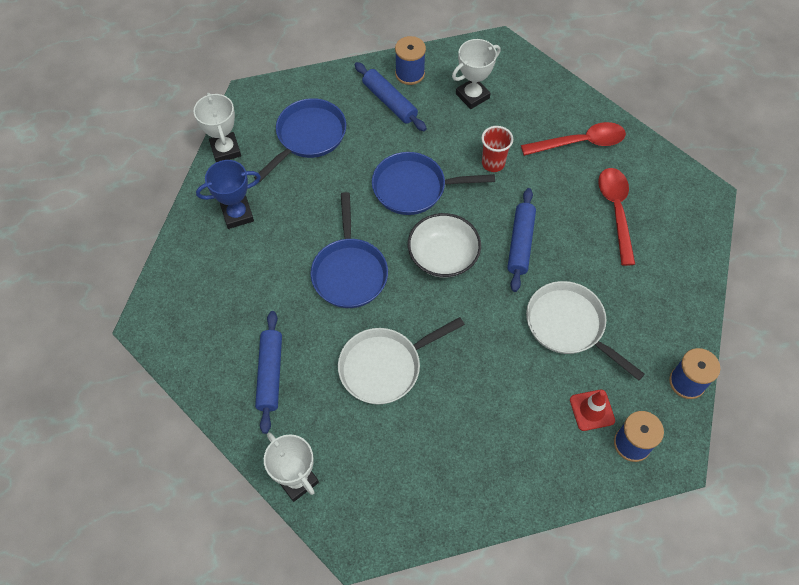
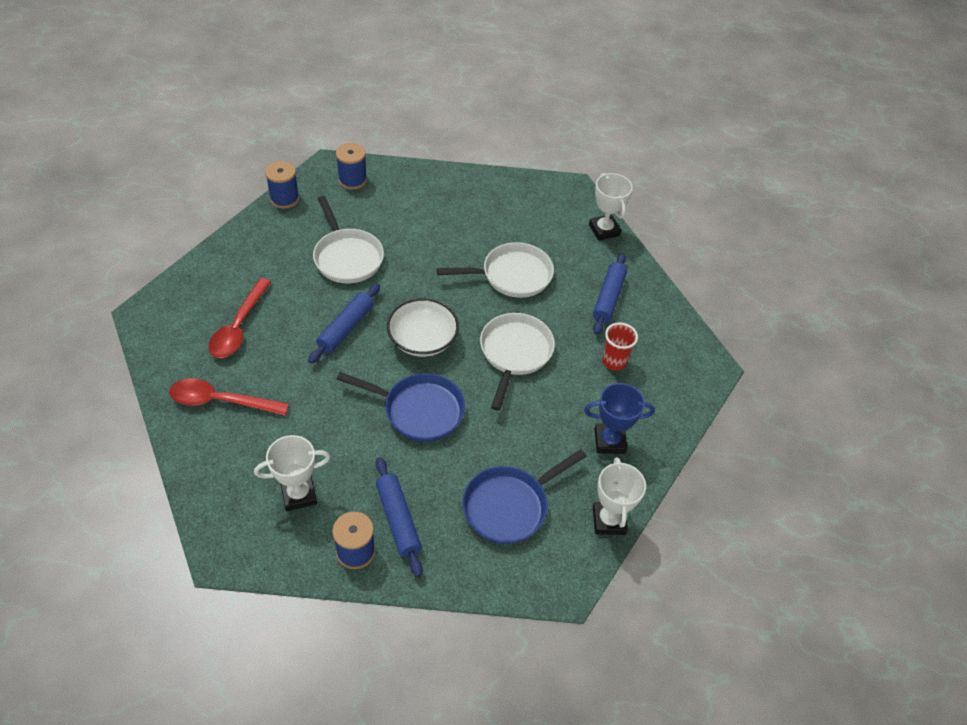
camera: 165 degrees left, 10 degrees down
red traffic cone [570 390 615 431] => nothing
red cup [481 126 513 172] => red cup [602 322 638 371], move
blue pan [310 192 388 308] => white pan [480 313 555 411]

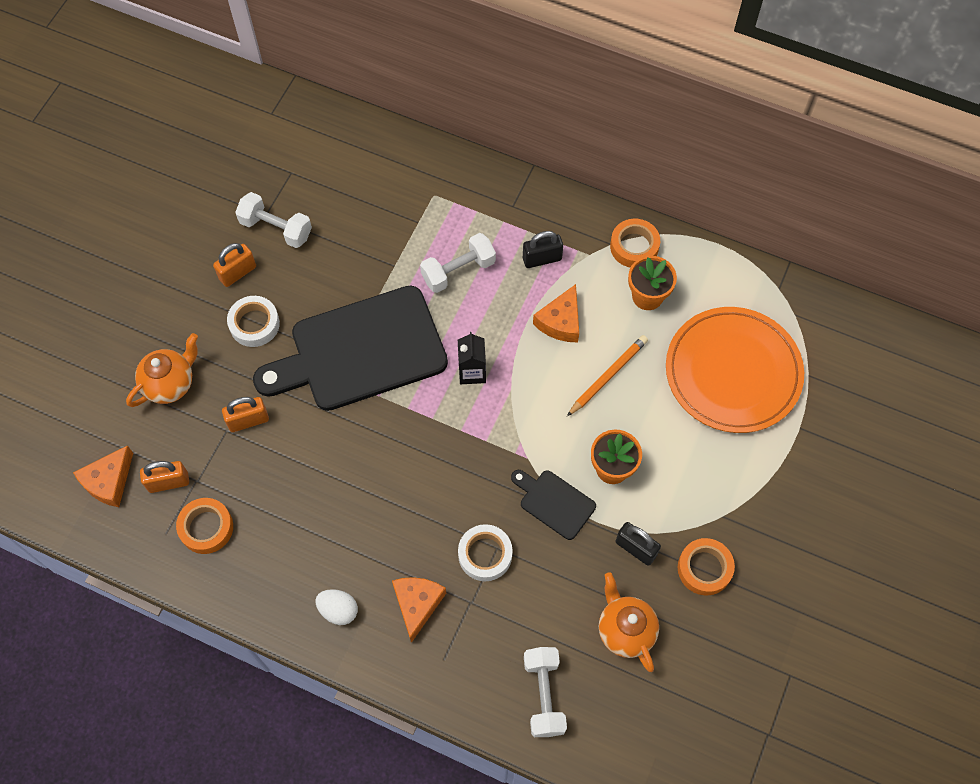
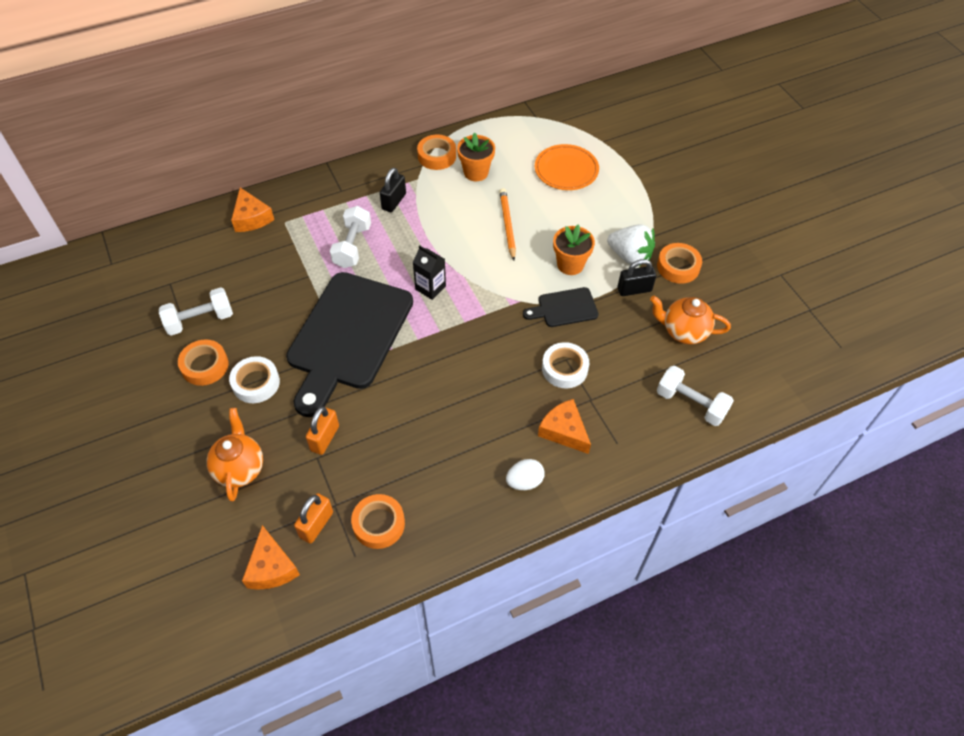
camera: 50 degrees left, 10 degrees down
nothing => white strawberry [607 224 655 266]
orange cheese [533 284 579 343] => orange cheese [231 188 274 232], move
orange padlock [213 243 256 287] => orange tape [178 339 229 386]
orange plate [666 307 804 433] => orange plate [535 144 599 190], x0.61

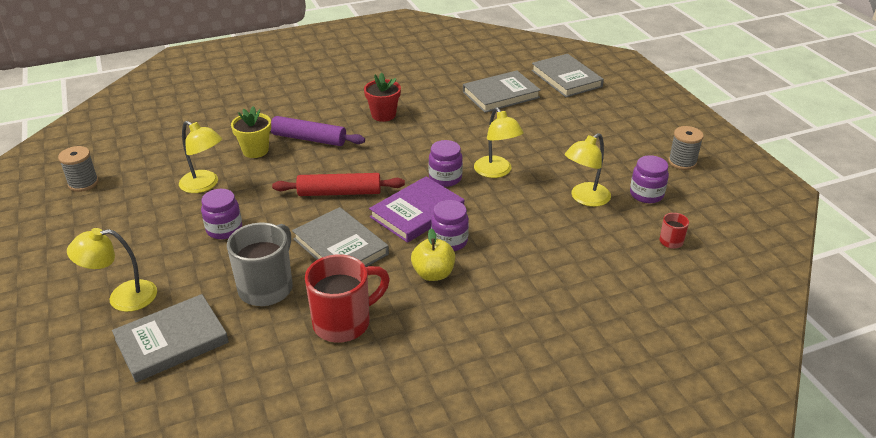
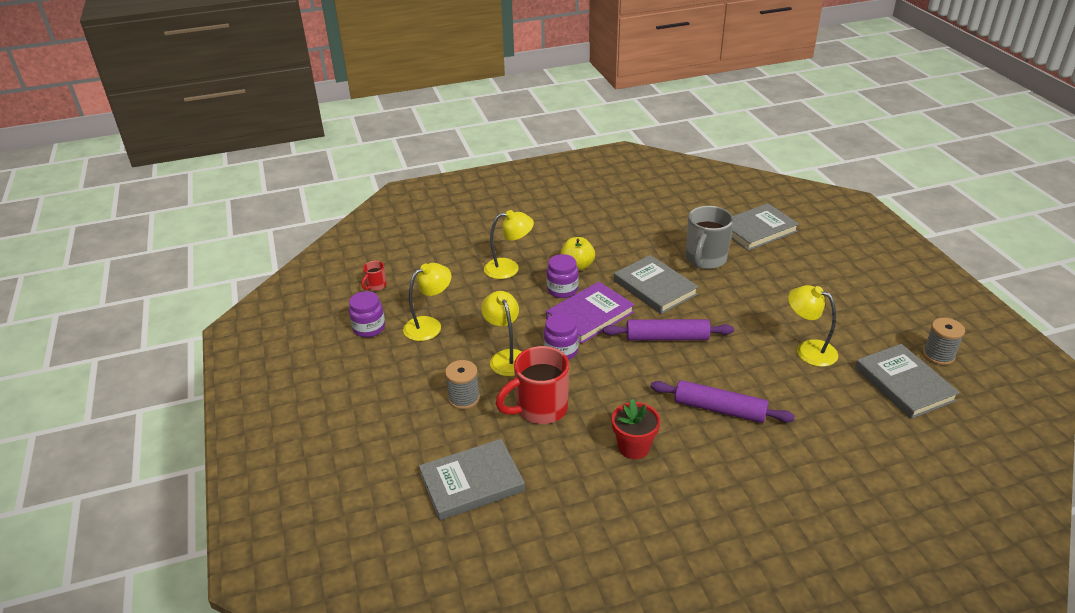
camera: 175 degrees left, 0 degrees up
purple jar [201 189 242 239] => nothing
yellow flower pot [231 106 271 158] => nothing
yellow lamp [67 228 157 312] => yellow lamp [484 210 534 279], move
red mug [305 254 390 342] => red mug [496 346 569 424], move
grey book [531 54 604 97] => grey book [855 344 960 419], move
grey spool [668 126 704 170] => grey spool [445 360 480 409], move
red rolling pin [272 173 405 196] => purple rolling pin [603 319 734 341]

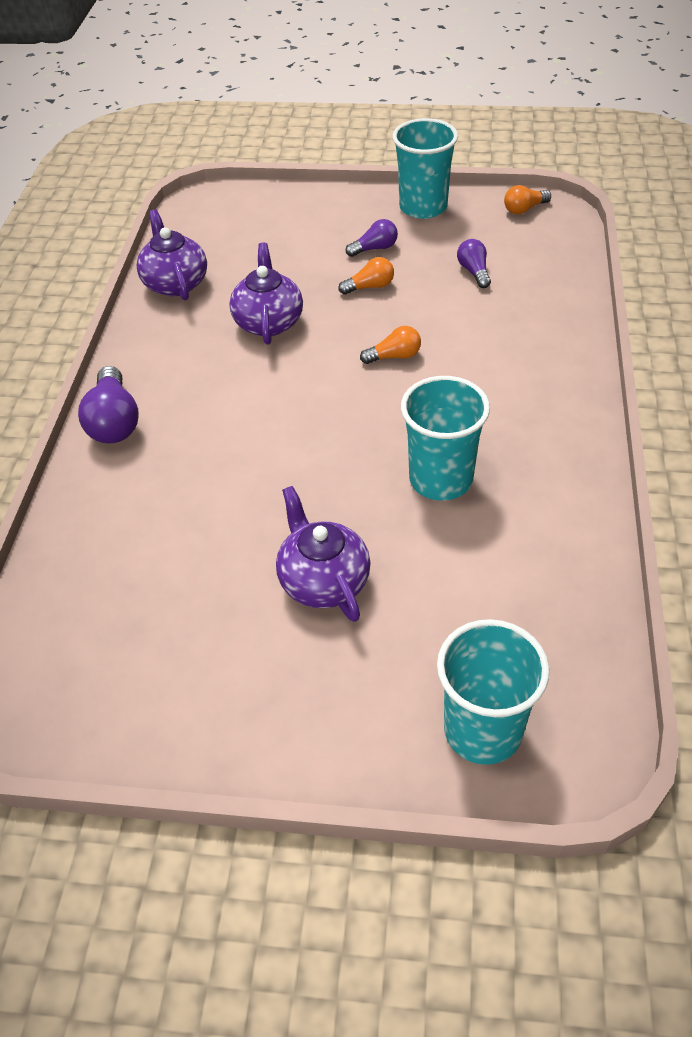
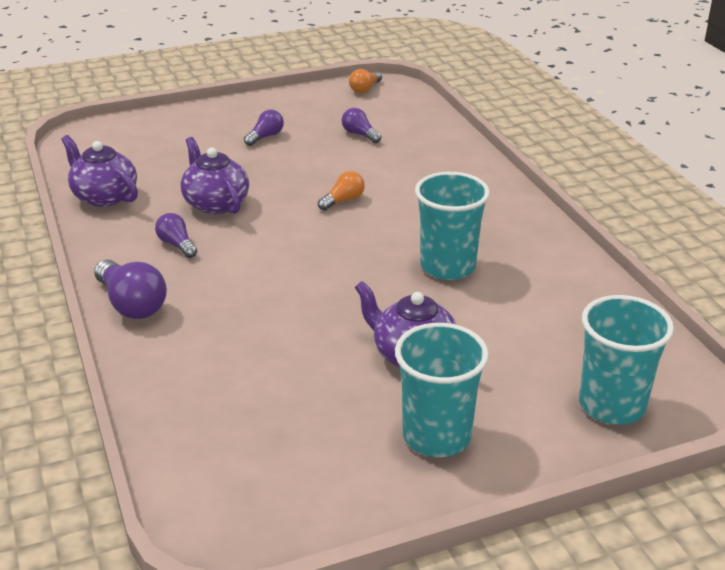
camera: 30 degrees left, 15 degrees down
orange light bulb [339 257 394 295] => nothing
nothing => purple light bulb [155 213 197 258]
turquoise cup [393 118 458 219] => turquoise cup [395 323 489 457], move

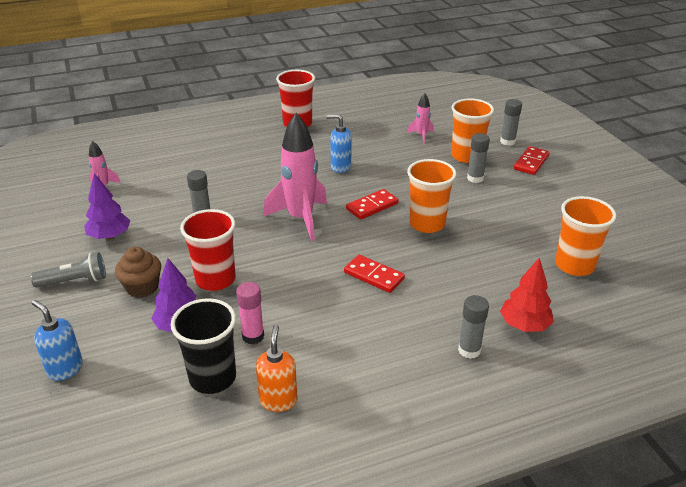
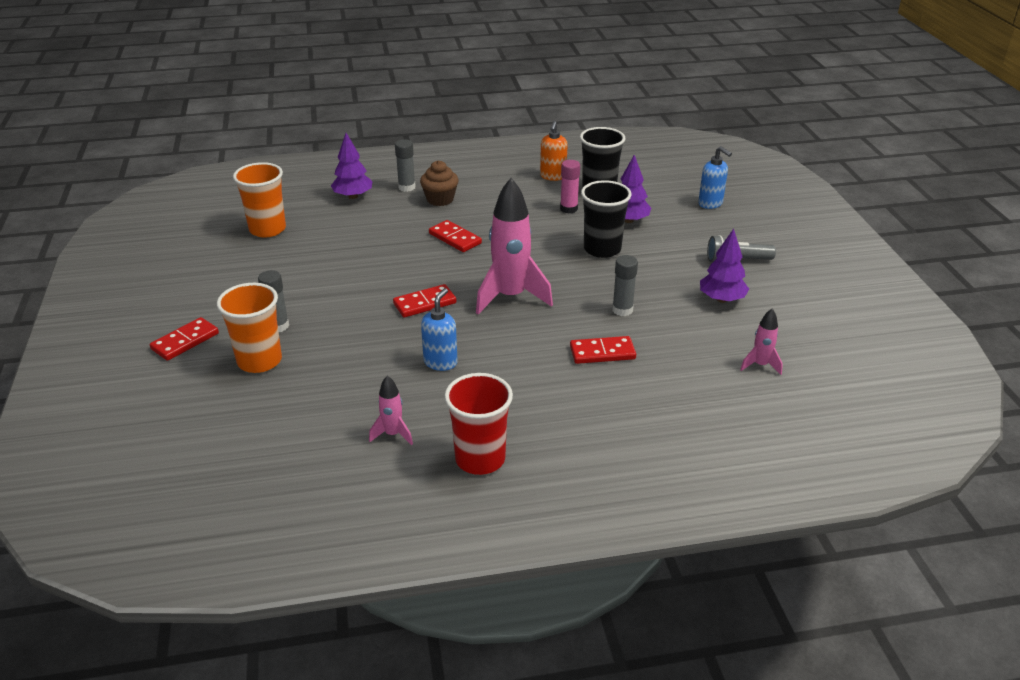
camera: 170 degrees left, 0 degrees up
orange cup [407 159 456 233] => nothing
grey glue stick [500 99 522 146] => nothing
nothing => red domino [570 336 636 364]
brown cupcake [115 247 161 298] => brown cupcake [420 160 459 206], move
pink rocket [407 93 434 144] => pink rocket [369 376 413 445], move
red cup [180 209 236 291] => black cup [581 180 632 258]
red tree [500 258 554 332] => purple tree [331 133 372 199]
blue soap dispenser [326 114 352 173] => blue soap dispenser [421 288 458 371], 90 degrees counterclockwise

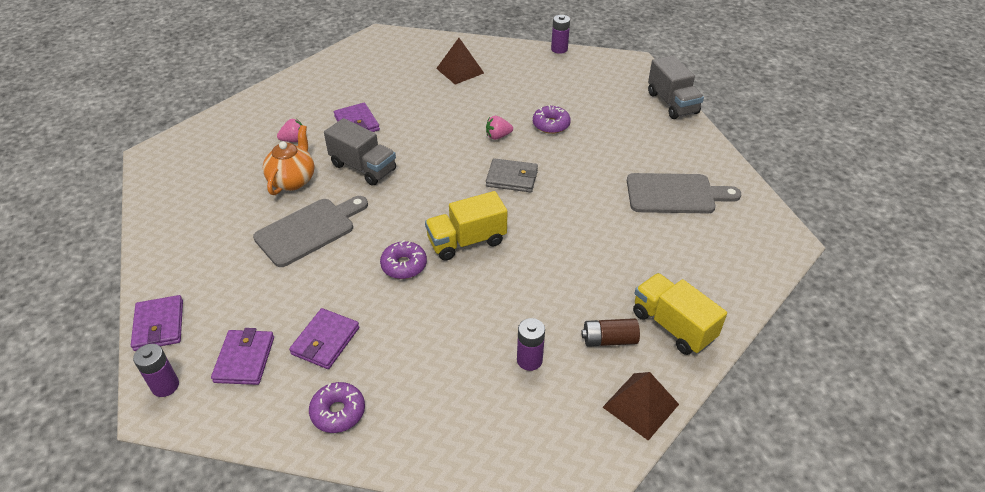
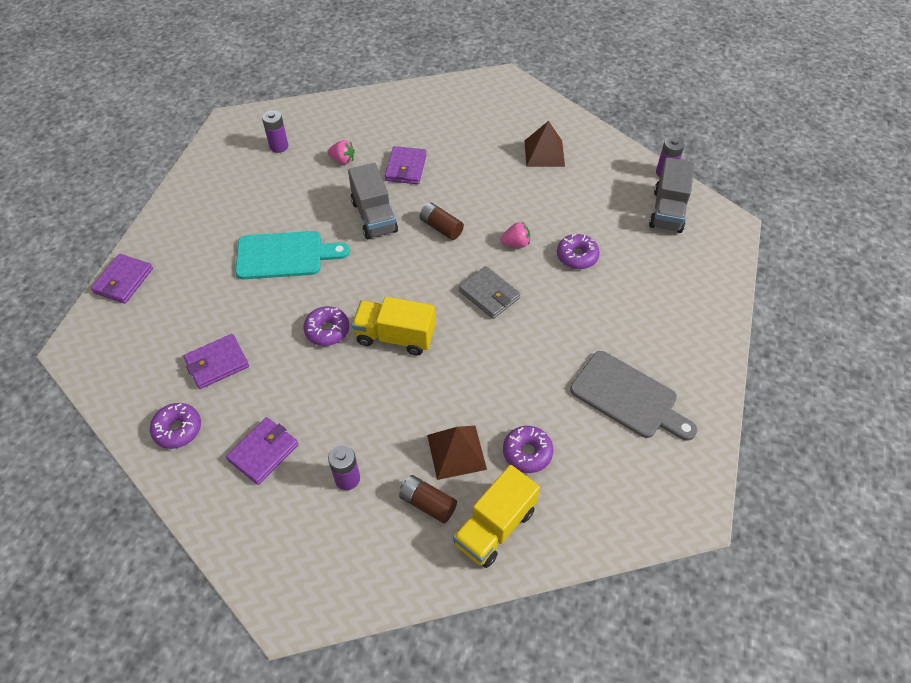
camera: 35 degrees right, 10 degrees up
orange teapot [263 125 315 195] => nothing
nothing => brown battery [420 202 464 240]
nothing => purple donut [503 426 553 473]
purple battery [133 344 179 397] => purple battery [262 110 288 153], move
purple wallet [211 328 274 385] => purple wallet [226 417 298 485], move
brown pyramid [603 372 679 441] => brown pyramid [427 426 487 480], move
grey truck [648 55 704 119] => grey truck [649 157 695 233], move
grey cutting board [253 196 368 267] => turquoise cutting board [235 231 350 279]
pink strawberry [486 116 513 140] => pink strawberry [500 222 530 248], 150 degrees clockwise
yellow truck [633 273 727 355] => yellow truck [453 465 540 568], 135 degrees counterclockwise

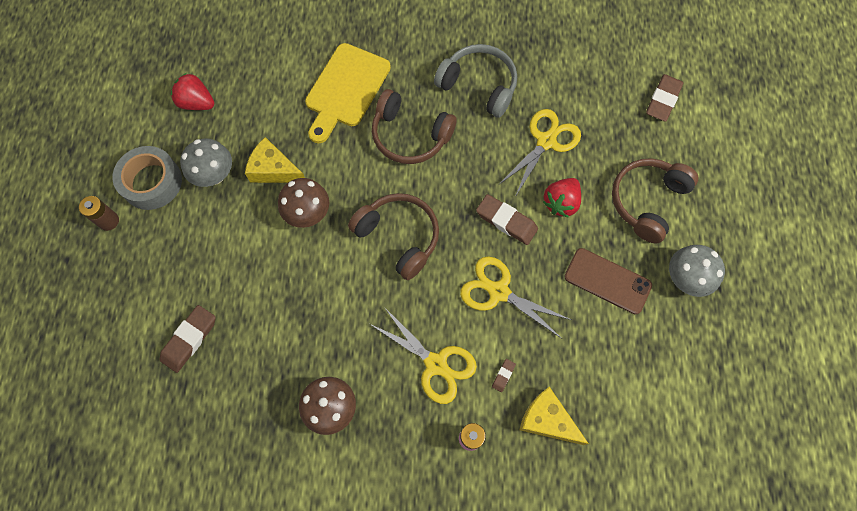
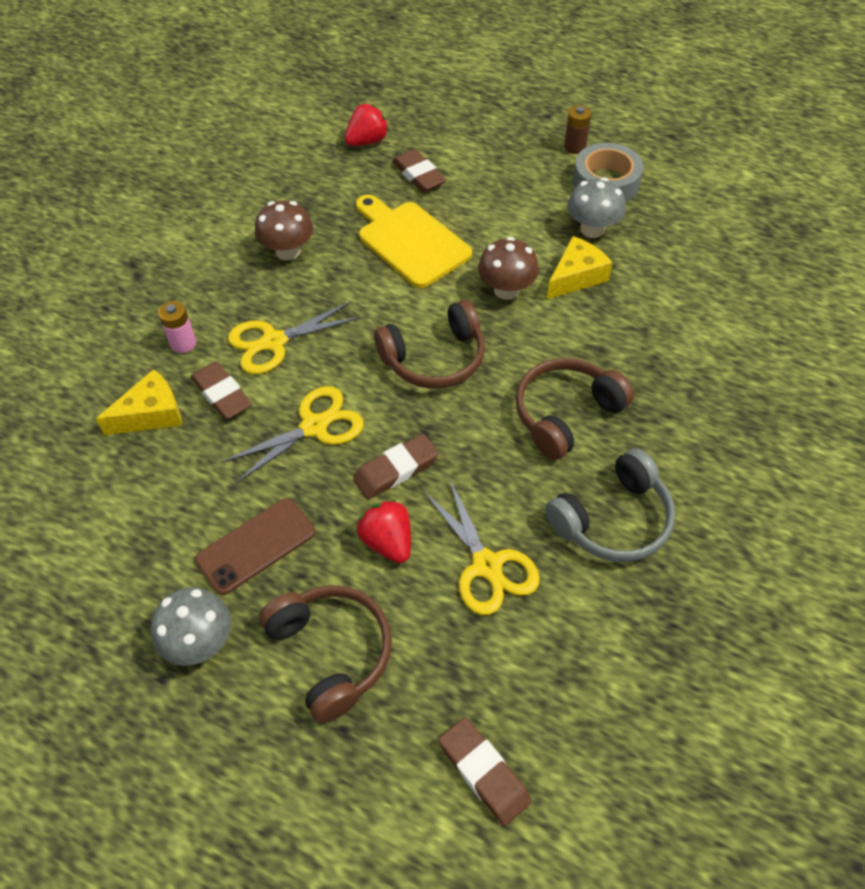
camera: 115 degrees right, 15 degrees down
red strawberry [171 73 214 110] => red strawberry [345 104 389 146], move
yellow cutting board [305 43 391 143] => yellow cutting board [356 194 472 288], move
brown eraser [492 359 516 392] => brown eraser [191 362 252 420], x2.11

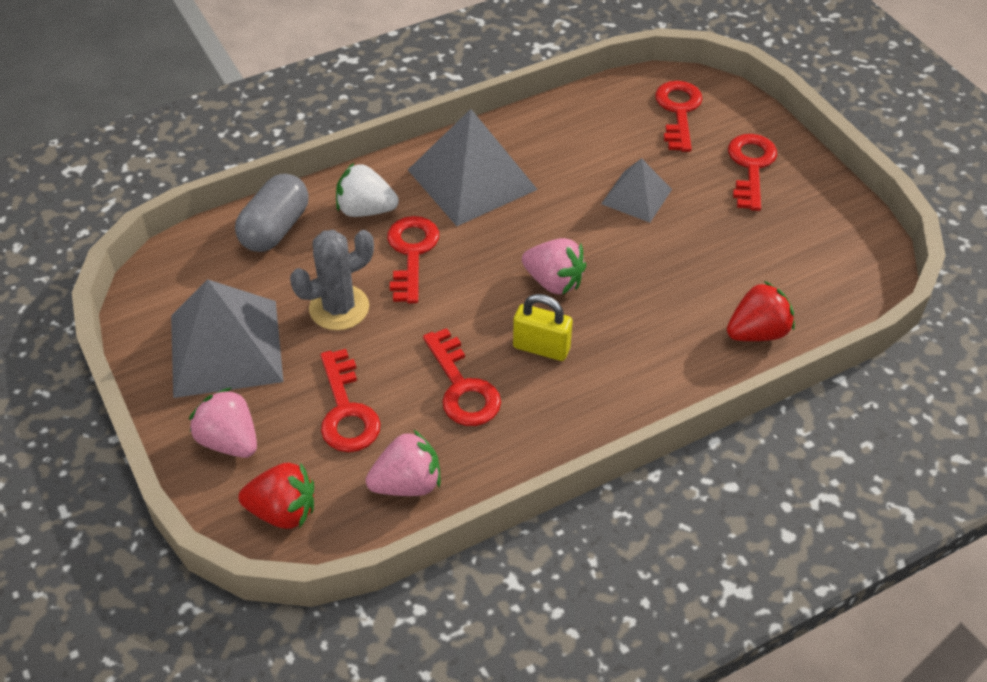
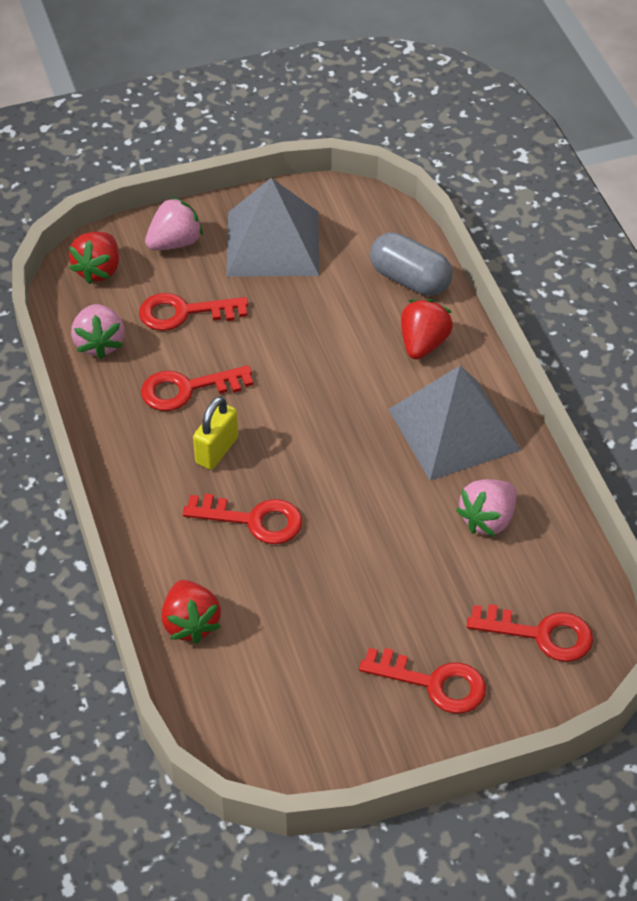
camera: 100 degrees right, 0 degrees up
grey cactus [290 230 374 330] => nothing
grey pyramid [601 158 672 222] => nothing
red key [387 216 439 303] => red key [183 494 302 544], move
pink strawberry [522 238 586 295] => pink strawberry [456 479 517 536], move
white strawberry [336 163 399 217] => red strawberry [401 299 453 359]

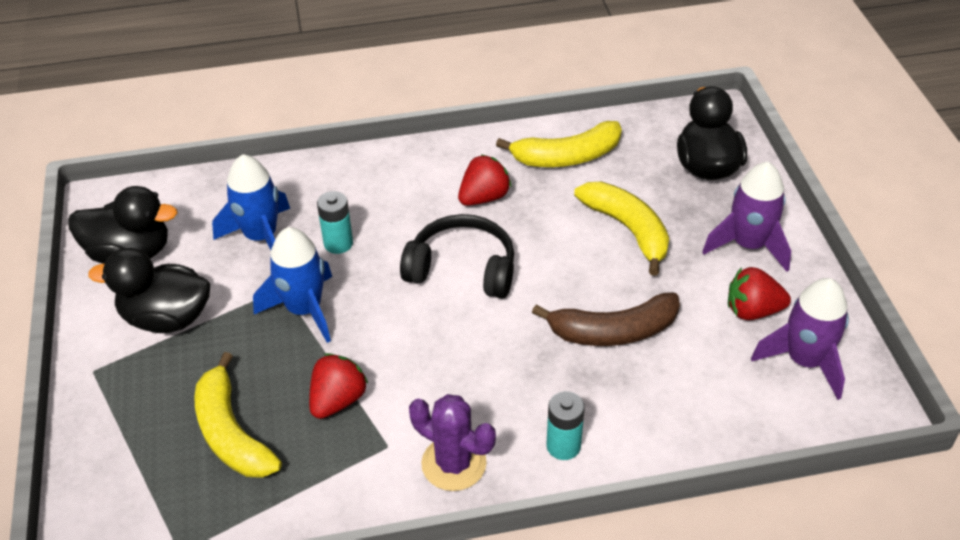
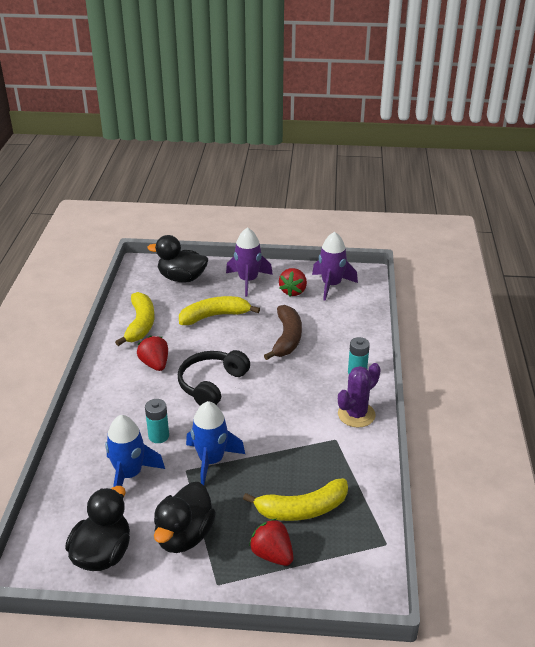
camera: 75 degrees left, 10 degrees down
red strawberry [309 353 368 419] => red strawberry [249 519 293 566], move

